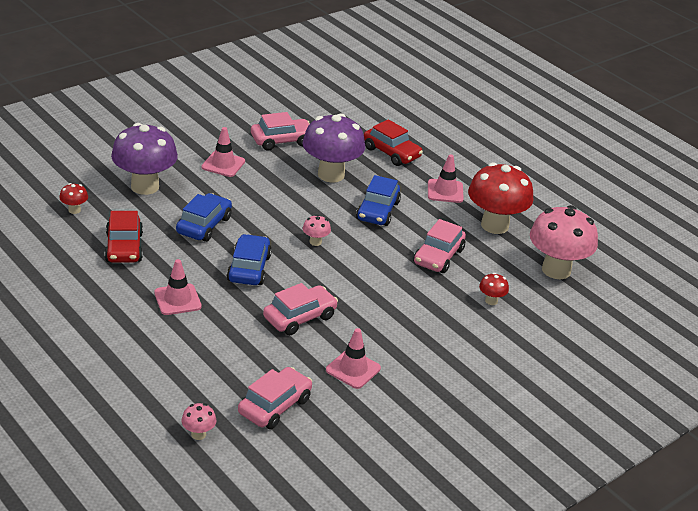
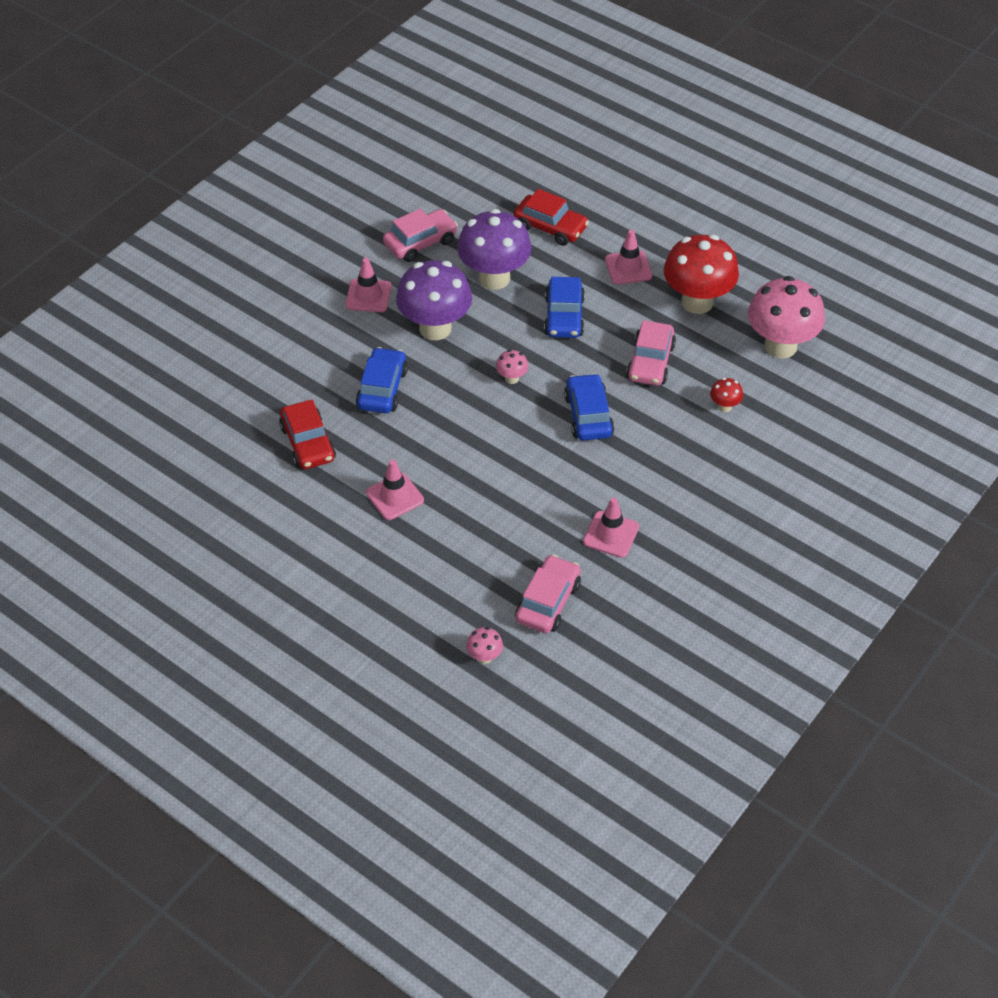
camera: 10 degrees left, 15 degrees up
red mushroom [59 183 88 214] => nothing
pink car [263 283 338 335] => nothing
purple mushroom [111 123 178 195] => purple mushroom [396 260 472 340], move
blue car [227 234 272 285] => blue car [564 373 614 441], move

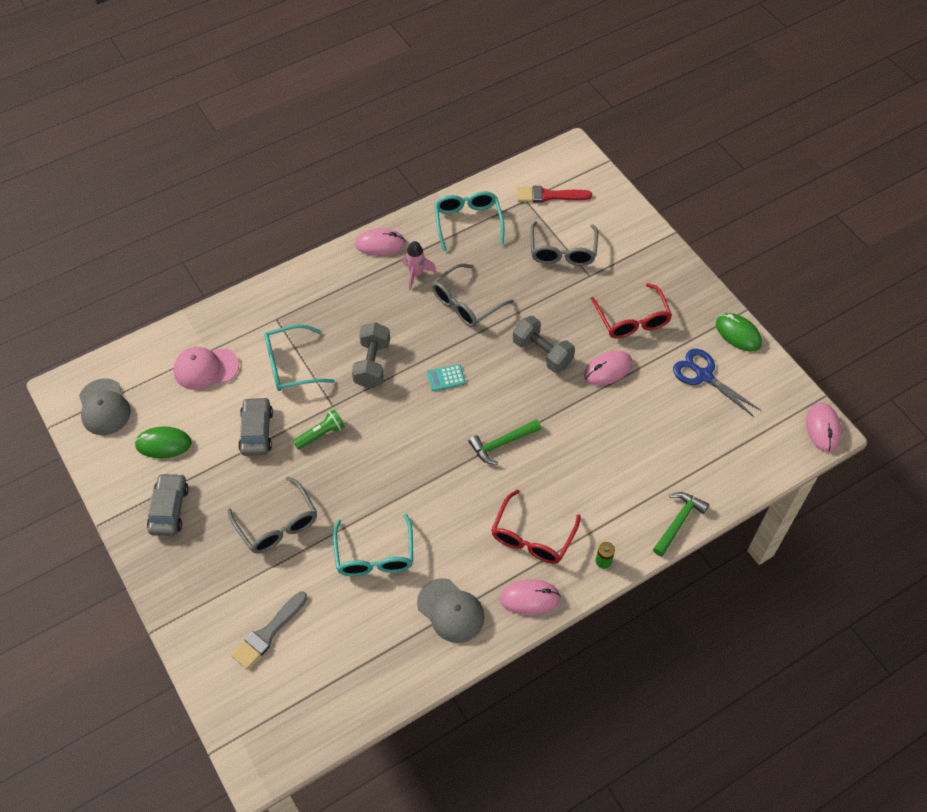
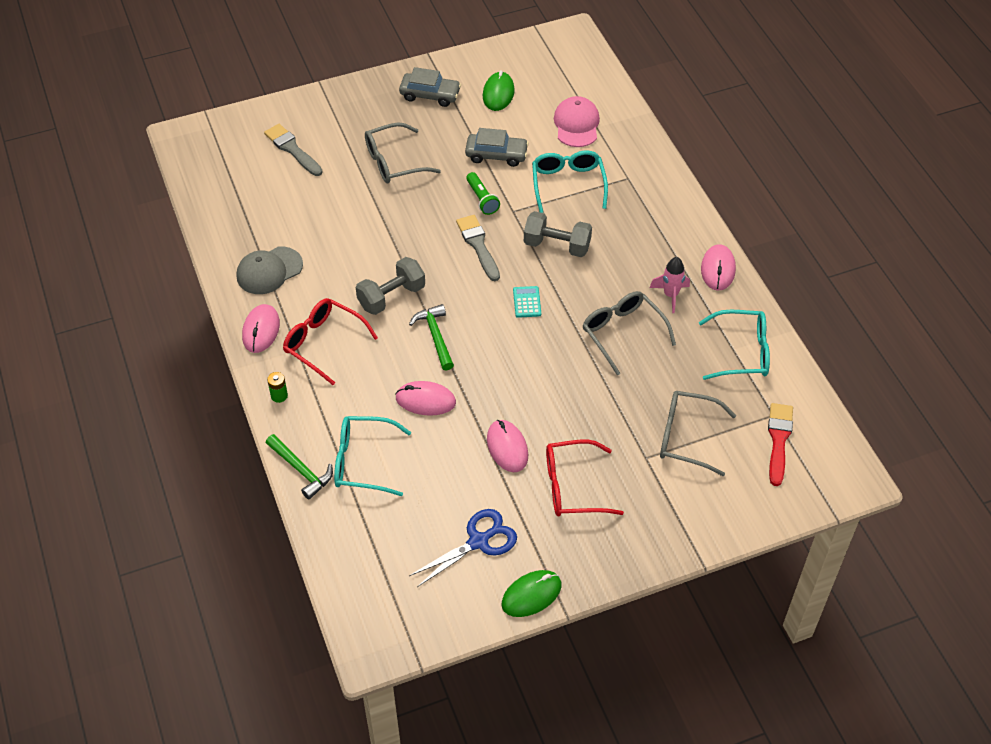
camera: 100 degrees right, 5 degrees down
grey cap [79 378 131 435] => nothing
nothing => grey brush [456 215 500 281]
turquoise glasses [333 514 413 576] => turquoise glasses [334 416 411 496], move
grey dumbbell [513 316 575 373] => grey dumbbell [356 257 425 315], move
pink mouse [806 403 842 452] => pink mouse [395 381 456 416], move

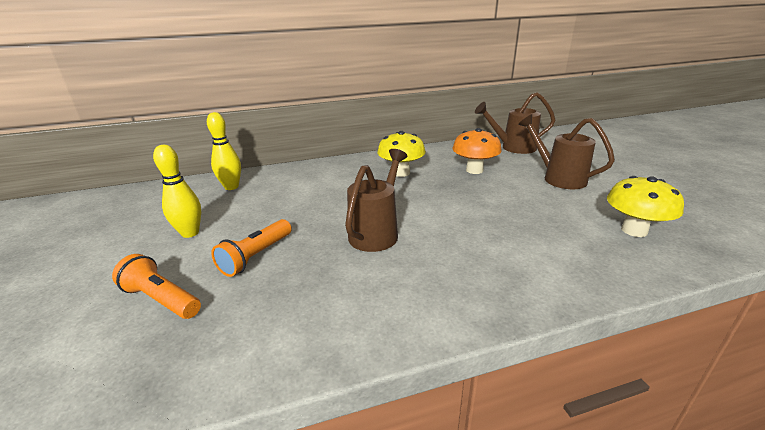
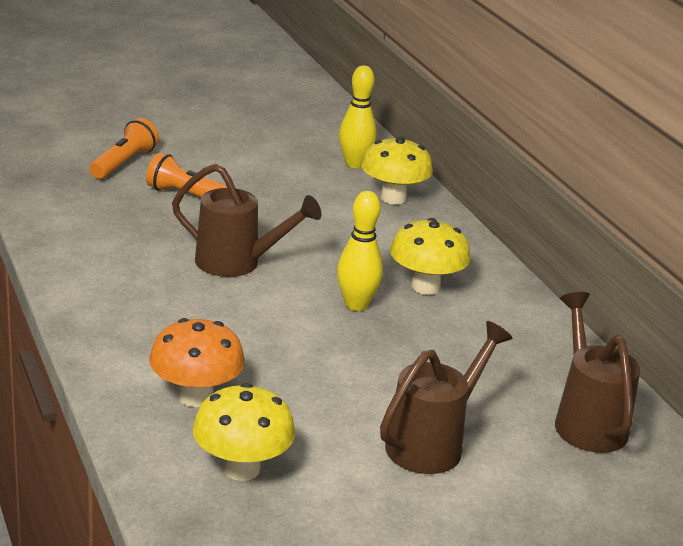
camera: 80 degrees right, 0 degrees up
nothing => yellow mushroom [361 137 433 205]
yellow bowling pin [153 145 201 238] => yellow bowling pin [337 191 383 311], move
orange mushroom [452 128 502 174] => orange mushroom [149 318 245 407], move

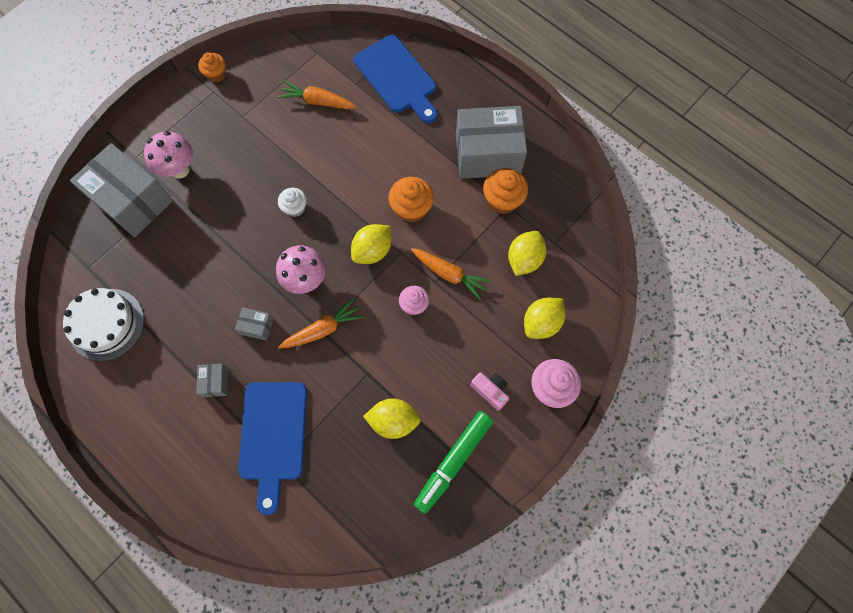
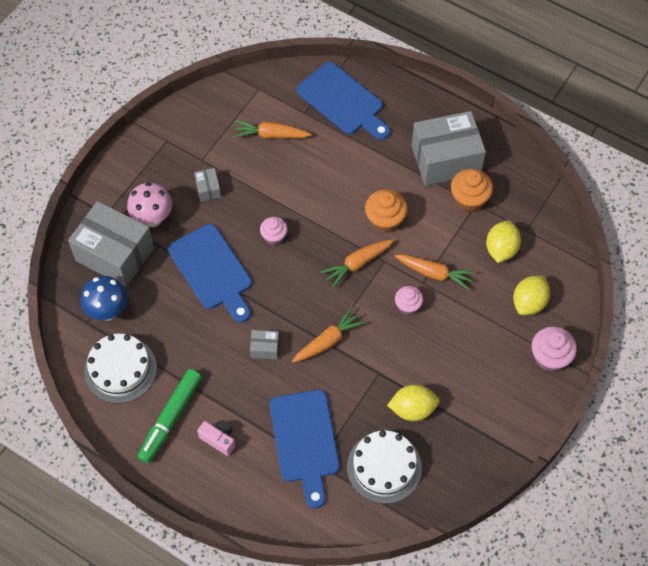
camera: 10 degrees left, 10 degrees down
orange cupcake [198 52 226 82] => nothing
pink mushroom [276 245 326 294] => nothing
nothing => blue mushroom [81 276 128 320]
nothing => blue cutting board [168 224 252 323]
nothing => white cake [347 430 422 504]
grey box [196 364 228 397] => grey box [194 168 221 202], move
green marker [414 411 493 514] => green marker [137 369 202 464], move
pink camera [471 372 509 411] => pink camera [197 420 235 456], move
yellow lemon [351 224 391 264] => orange carrot [321 239 395 288]
white cupcake [278 188 307 217] => pink cupcake [260 217 288 245]

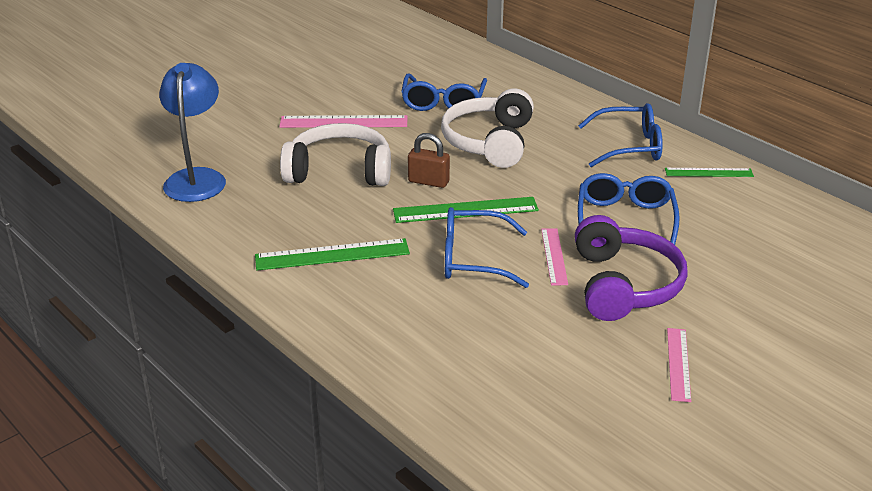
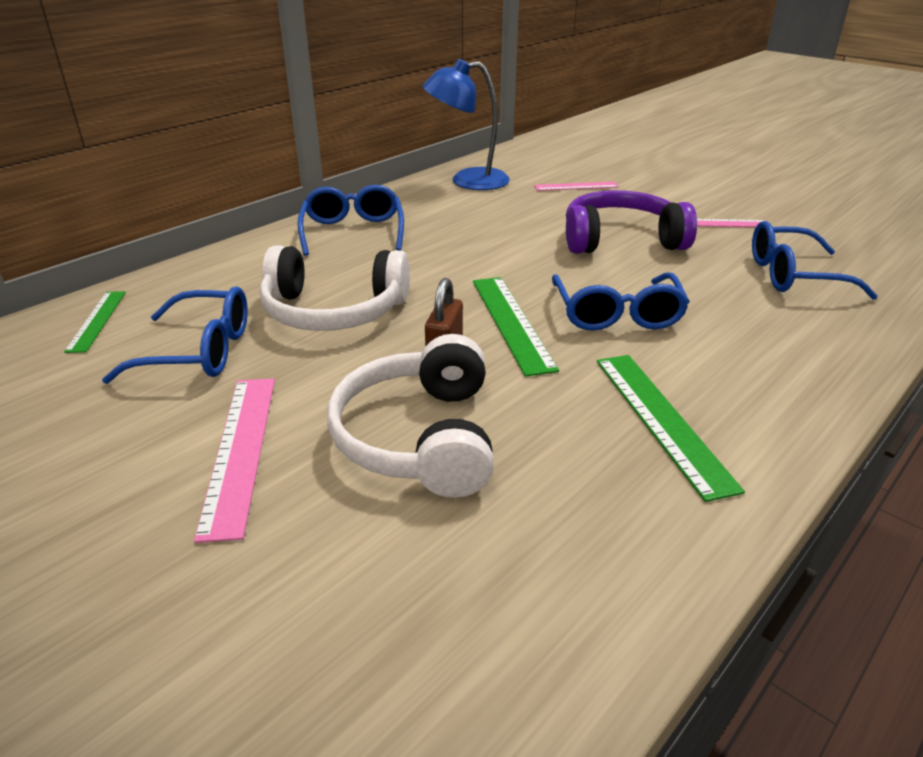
camera: 95 degrees left, 0 degrees up
blue lamp [159 63 226 202] => blue lamp [422 59 510 190], move
pink ruler [541 228 568 285] => pink ruler [534 182 619 191], move
blue glasses [578 173 680 245] => blue glasses [752 221 878 300], move
green ruler [665 168 754 177] => green ruler [64 291 126 353], move

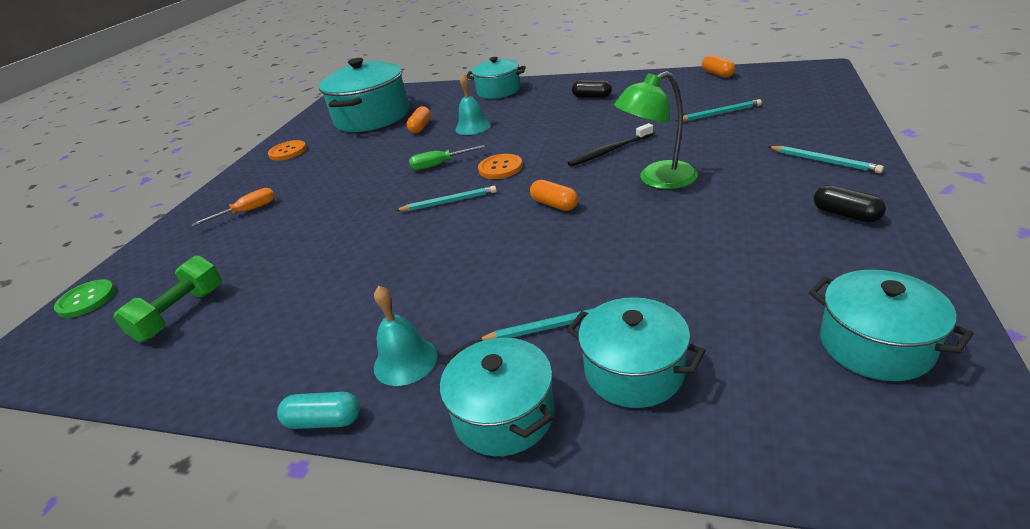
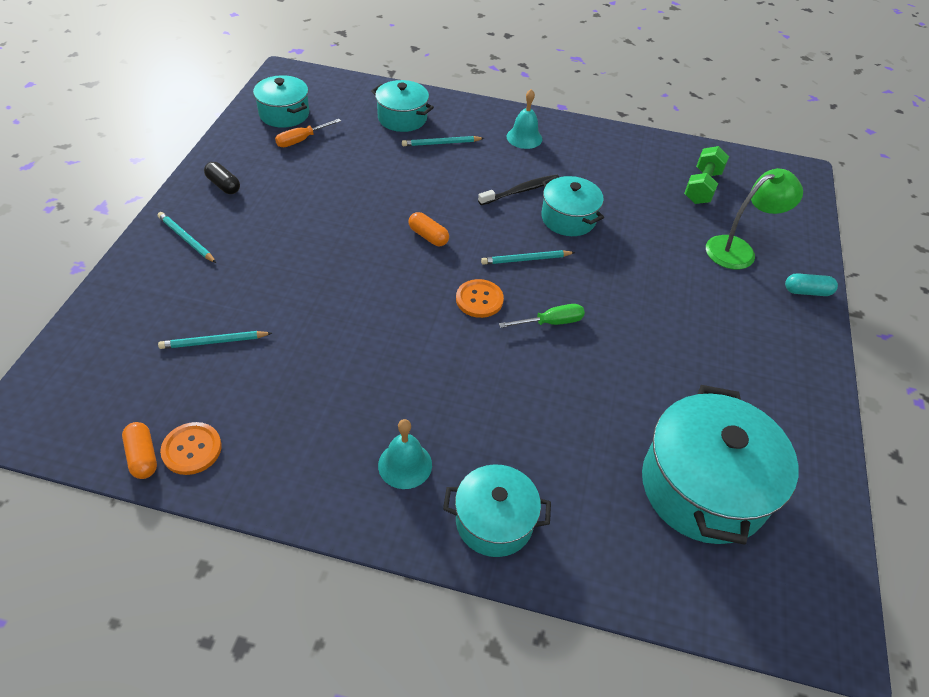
camera: 170 degrees right, 15 degrees up
green button [54 279 115 318] => nothing
orange capsule [407 106 431 133] => nothing
black capsule [572 80 612 98] => nothing
orange screwdriver [192 188 275 226] => orange screwdriver [275 119 341 147], move
orange button [268 140 307 161] => orange button [160 422 222 475], move
turquoise capsule [277 392 360 429] => turquoise capsule [785 273 838 296], move
turquoise pot [440 338 554 456] => turquoise pot [541 176 604 236], move
turquoise bell [455 74 491 135] => turquoise bell [378 419 432 489], move
black toothbrush [567 123 653 167] => black toothbrush [478 174 559 205], move
green lamp [614 71 698 189] => green lamp [706 168 803 269], move

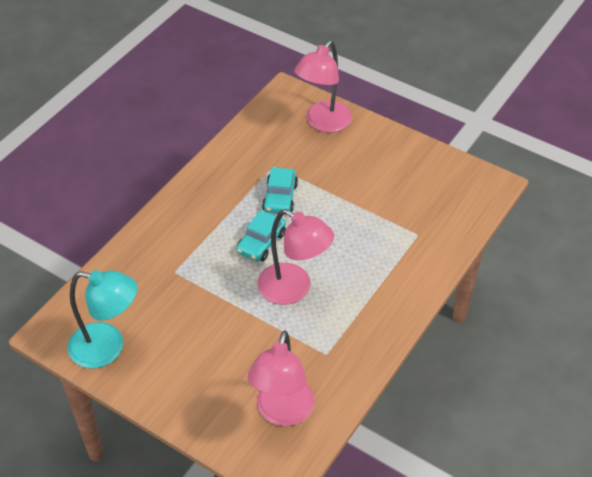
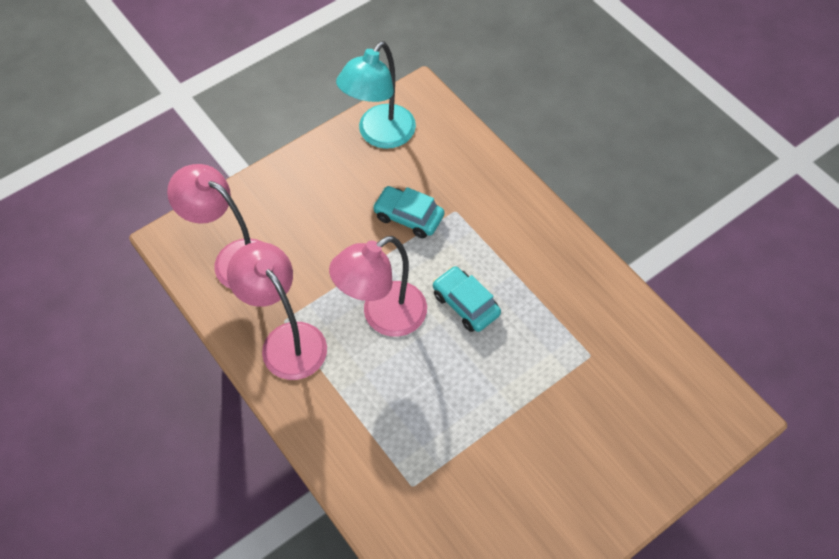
camera: 110 degrees right, 10 degrees up
turquoise car [262 167 298 213] => turquoise car [373 186 444 238], move
pink lamp [294 40 352 133] => pink lamp [227 242 327 380], move

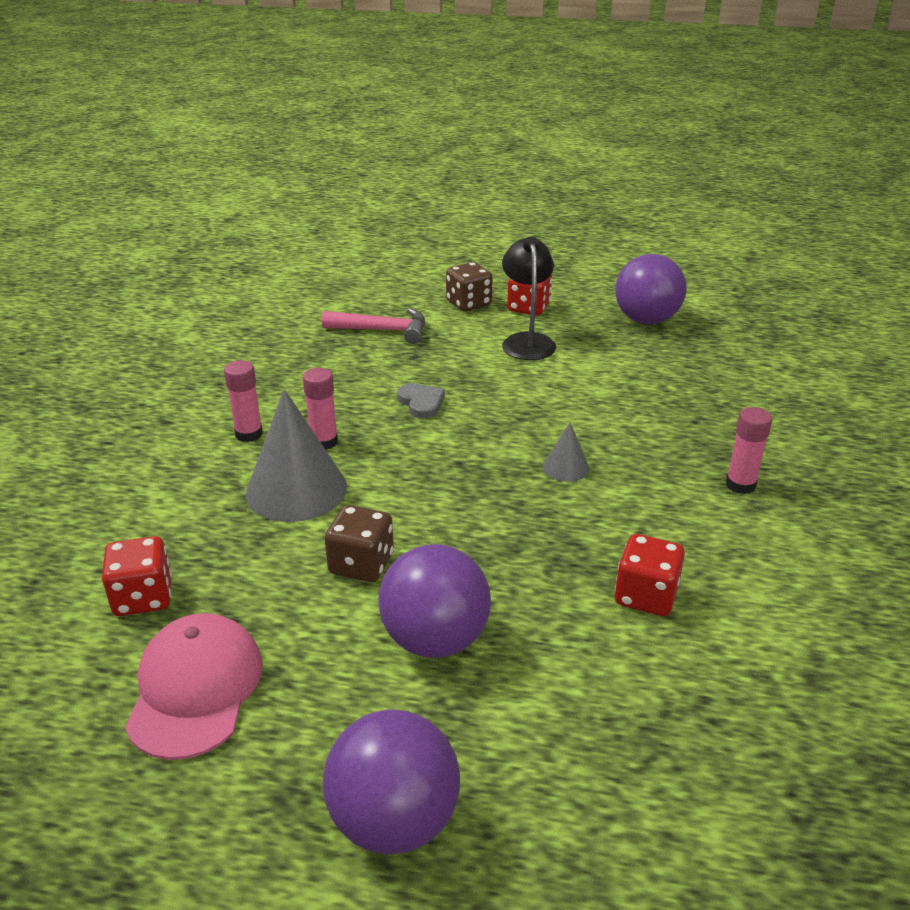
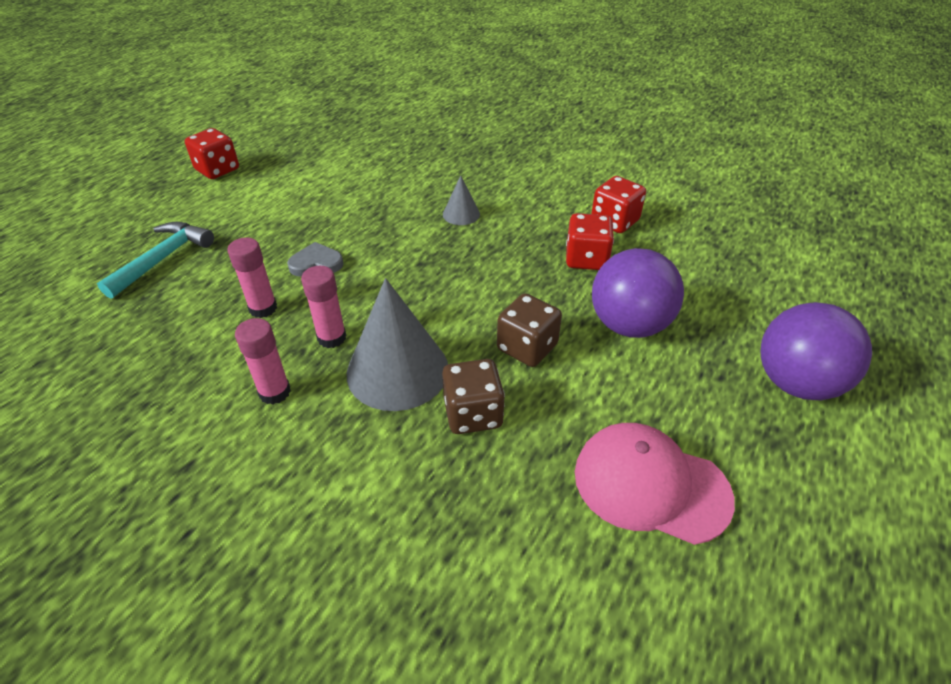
camera: 70 degrees left, 10 degrees up
black lamp [502 236 556 360] => nothing
purple ball [615 254 686 324] => nothing
red dice [102 536 172 616] => red dice [566 213 614 270], move
brown dice [446 262 493 311] => brown dice [442 359 505 434], move
pink glue stick [726 407 772 494] => pink glue stick [227 237 277 318], move
pink hammer [322 308 425 344] => turquoise hammer [97 222 214 299]

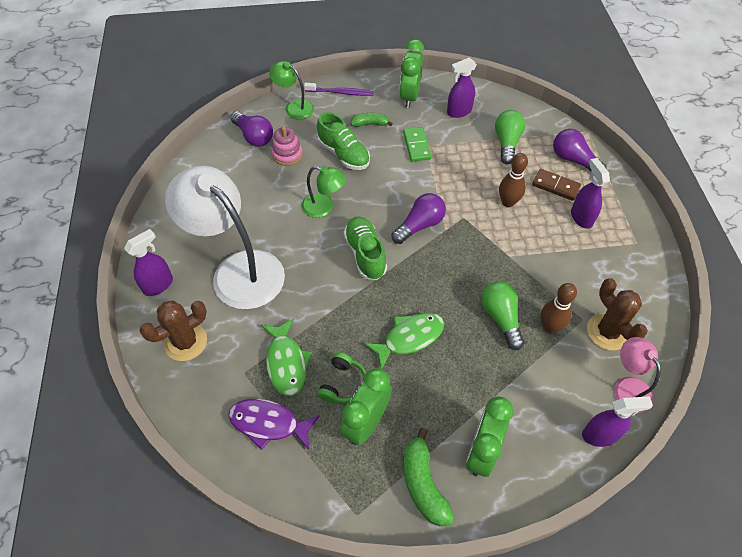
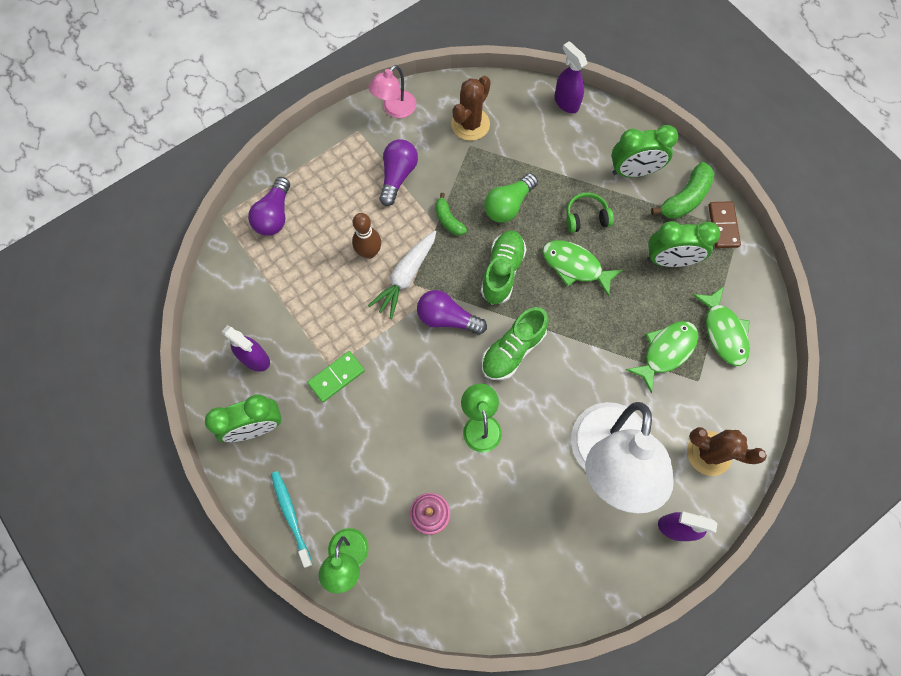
camera: 120 degrees left, 15 degrees up
green light bulb [495 110 526 164] => nothing
brown bowling pin [540 283 577 333] => nothing
purple spray bottle [571 158 610 229] => nothing
nothing => white carrot [368 231 436 319]
purple light bulb [231 111 273 147] => purple light bulb [380 139 418 206], move
green shoe [317 112 370 170] => green shoe [481 230 527 305], move
green headphones [317 352 366 403] => green headphones [566 192 614 233], move
green banana [351 113 393 127] => green banana [435 193 467 236], move
brown domino [532 169 581 201] => brown domino [708 201 741 248], move
pink lamp [614 337 661 413] => pink lamp [369 65 416 118], move
purple fish [228 399 320 450] => green fish [693 286 750 366]
purple toothbrush [304 83 374 96] => turquoise toothbrush [271 471 313 568]

